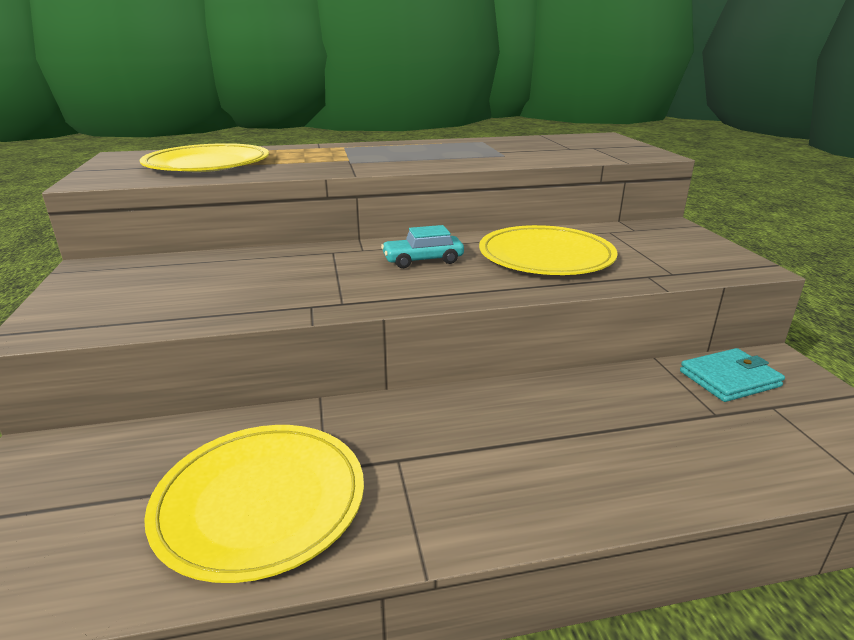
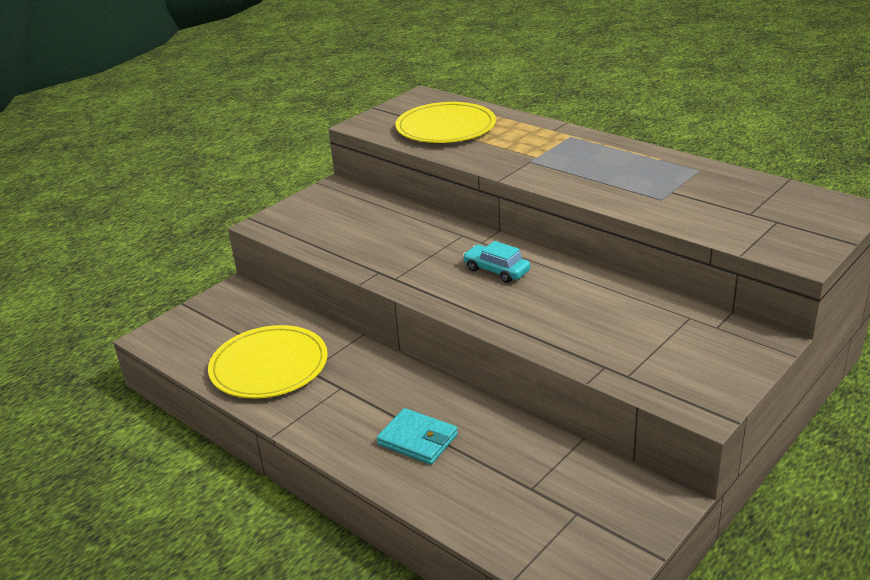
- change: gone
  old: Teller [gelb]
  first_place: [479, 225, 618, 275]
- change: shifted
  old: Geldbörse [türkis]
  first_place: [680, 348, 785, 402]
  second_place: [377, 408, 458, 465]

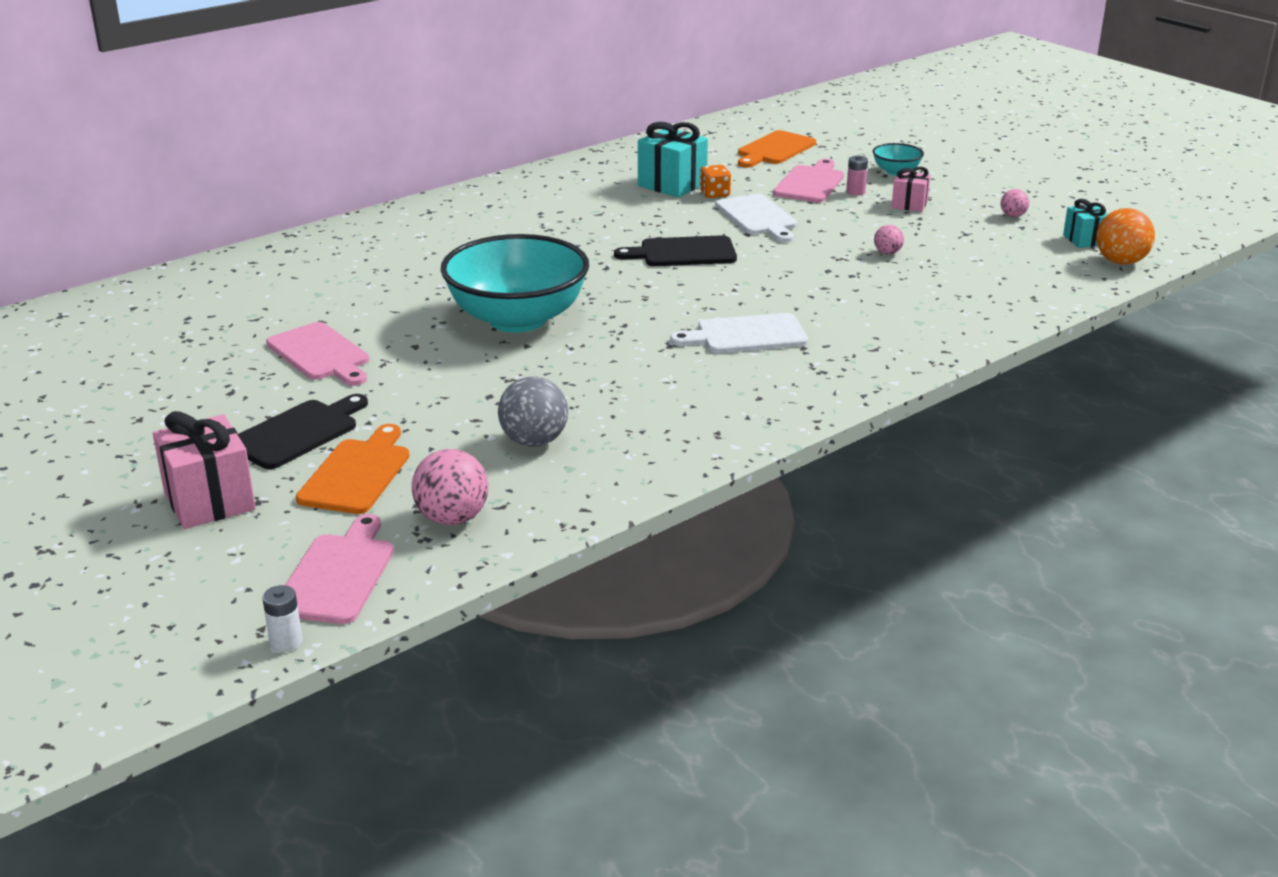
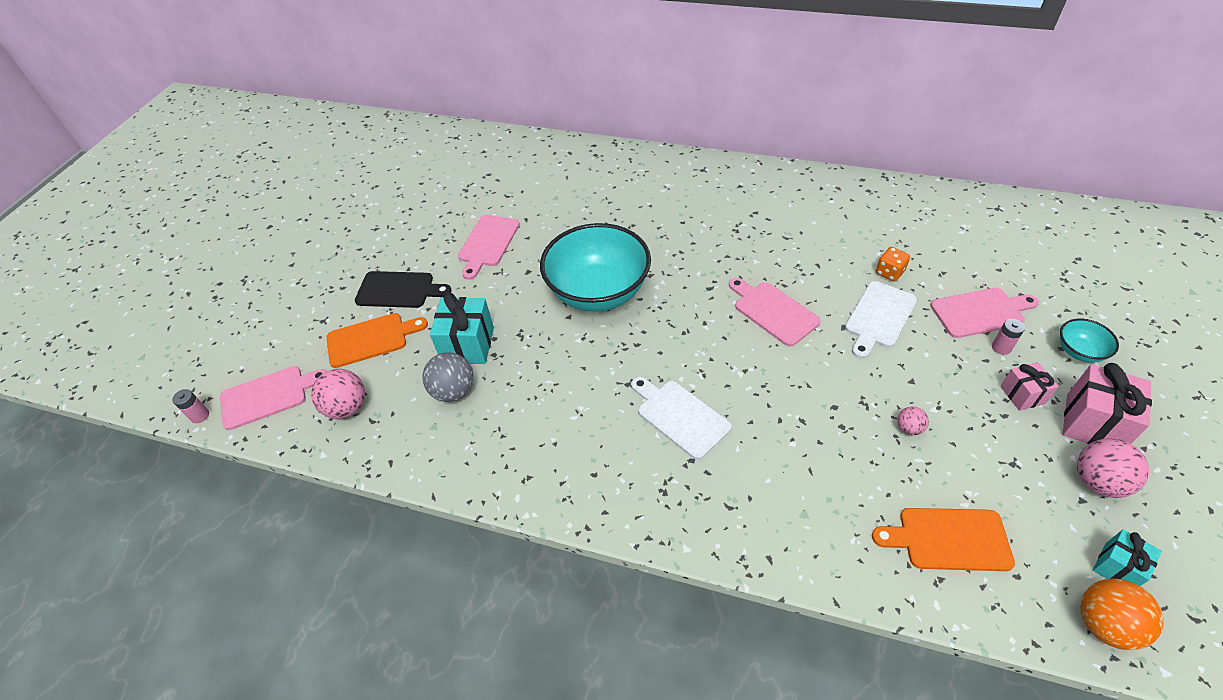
- change: shifted
  old: Geschenk [rosa]
  first_place: [153, 411, 256, 529]
  second_place: [1062, 363, 1152, 444]
- change: repainted
  old: Batterie [weiß]
  new: Batterie [rosa]
  first_place: [262, 585, 303, 652]
  second_place: [172, 389, 209, 423]
- change: repainted
  old: Schneidebrett [schwarz]
  new: Schneidebrett [rosa]
  first_place: [614, 235, 737, 266]
  second_place: [729, 278, 821, 346]
- change: shifted
  old: Geschenk [türkis]
  first_place: [638, 122, 708, 197]
  second_place: [430, 292, 494, 364]
- change: shifted
  old: Schneidebrett [orange]
  first_place: [738, 130, 816, 168]
  second_place: [872, 508, 1015, 571]
- change: scaled
  old: Ball [rosa]
  first_place: [1001, 189, 1029, 217]
  second_place: [1077, 438, 1149, 498]
  factor: 1.87

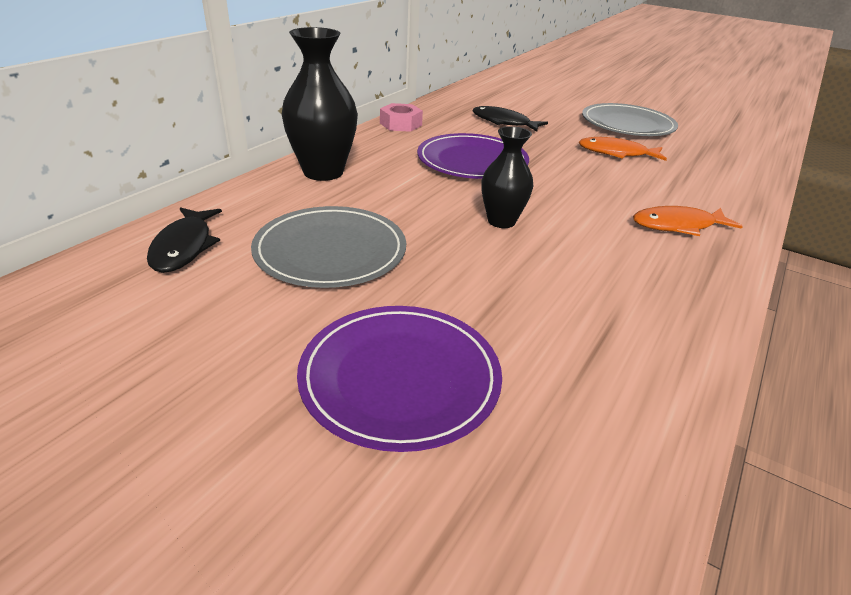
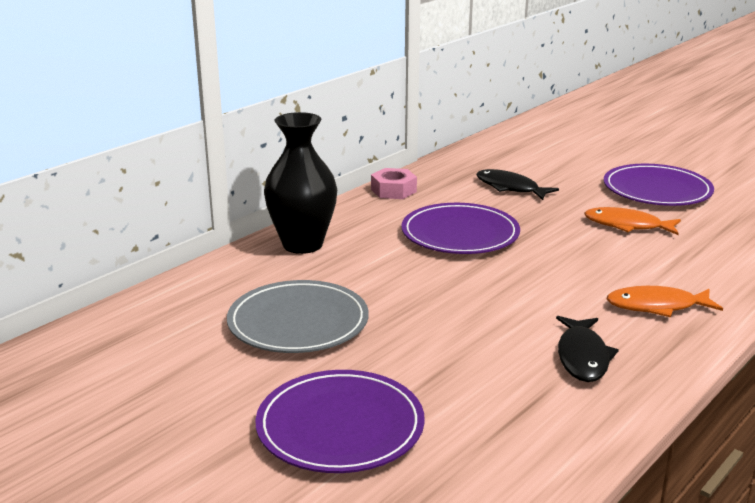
- change: shifted
  old: Fisch [schwarz]
  first_place: [147, 207, 222, 273]
  second_place: [556, 316, 619, 382]
- change: gone
  old: Vase [schwarz]
  first_place: [481, 126, 533, 228]
- change: repainted
  old: Teller [grau]
  new: Teller [lila]
  first_place: [582, 103, 678, 136]
  second_place: [604, 164, 714, 206]

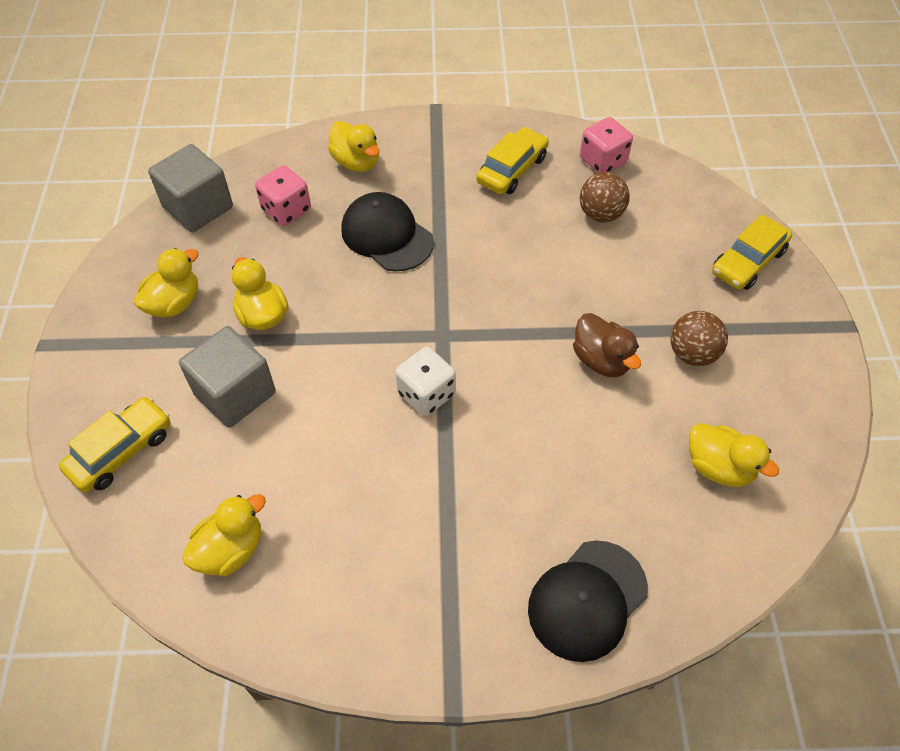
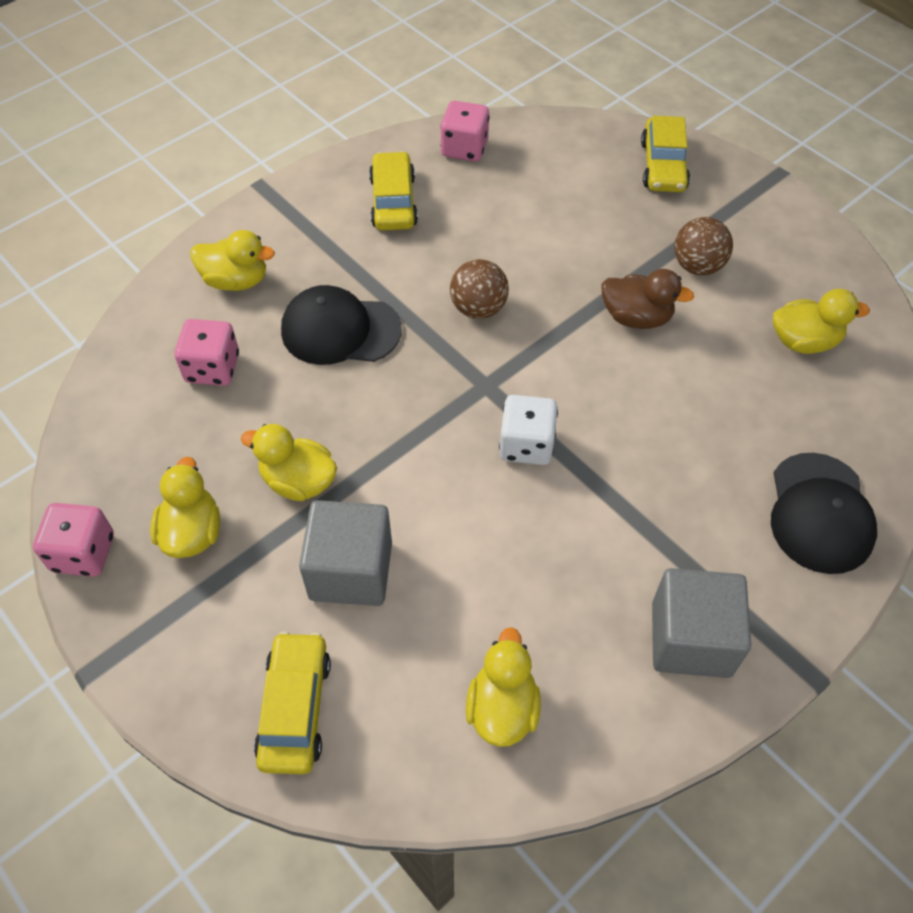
- change: shifted
  old: Kubus [grau]
  first_place: [148, 144, 233, 232]
  second_place: [652, 568, 751, 678]
- change: shifted
  old: Ball [braun]
  first_place: [580, 172, 630, 222]
  second_place: [450, 259, 509, 319]
- change: new
  new: Spielwürfel [rosa]
  second_place: [33, 503, 114, 577]

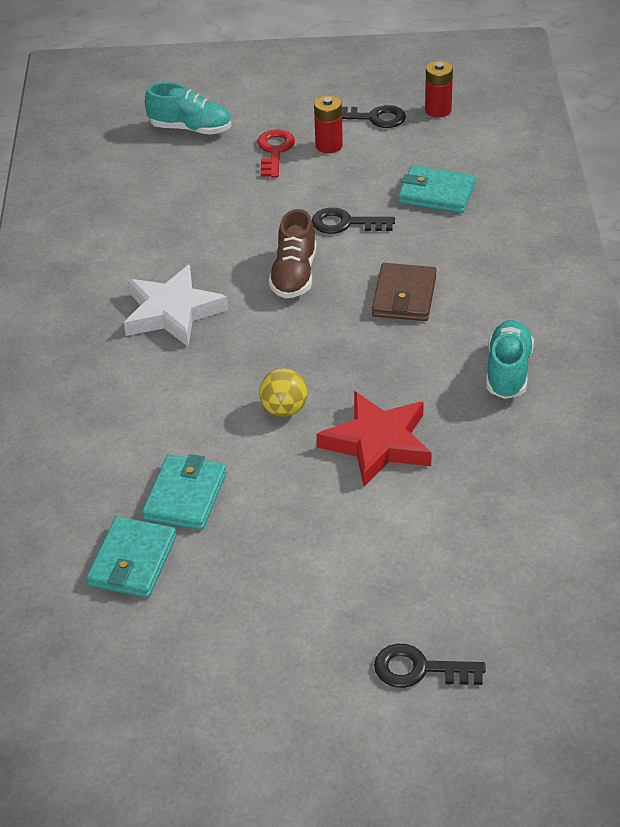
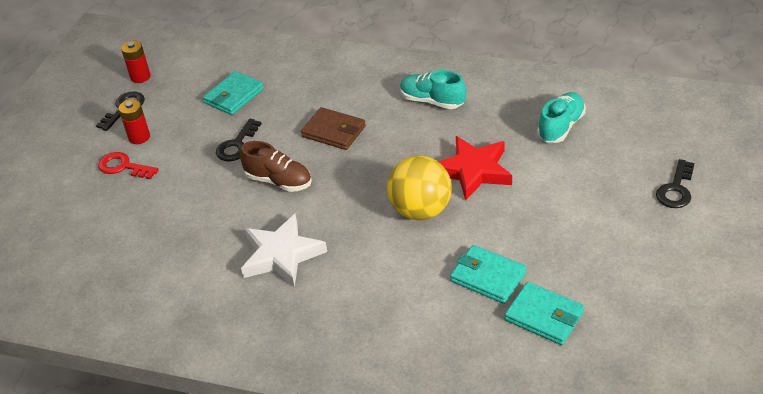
- change: shifted
  old: Schuh [türkis]
  first_place: [145, 82, 231, 135]
  second_place: [537, 92, 586, 143]
- change: scaled
  old: Ball [gelb]
  first_place: [259, 368, 308, 417]
  second_place: [387, 156, 452, 220]
  factor: 1.78

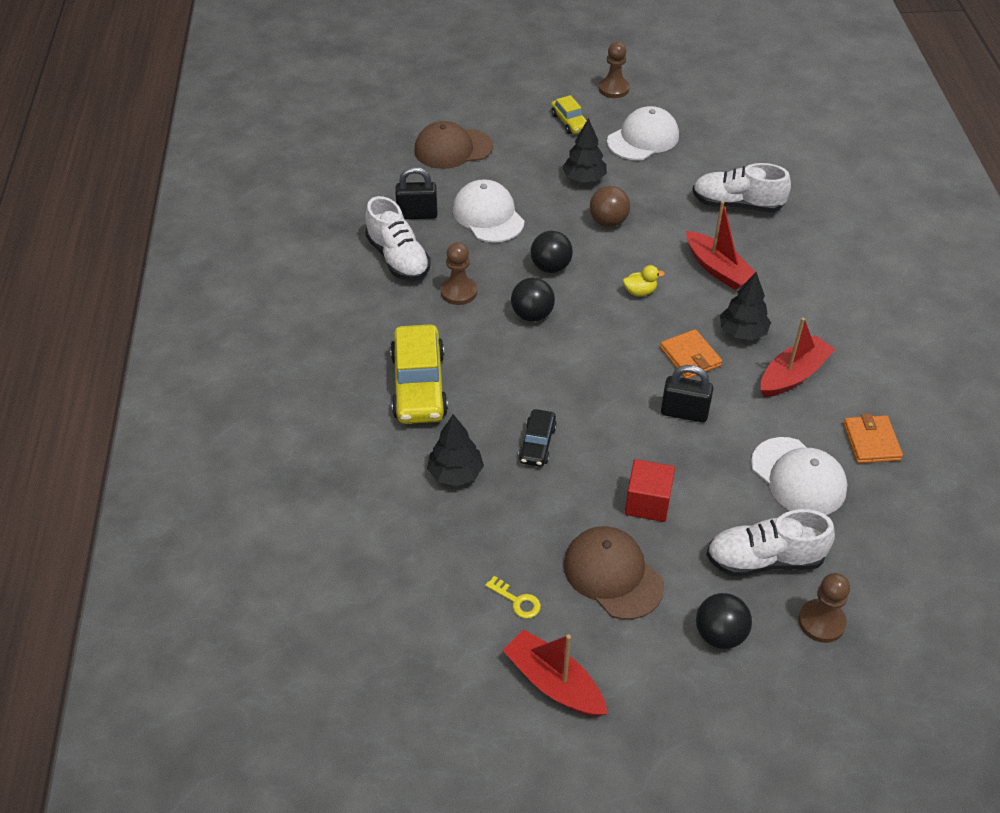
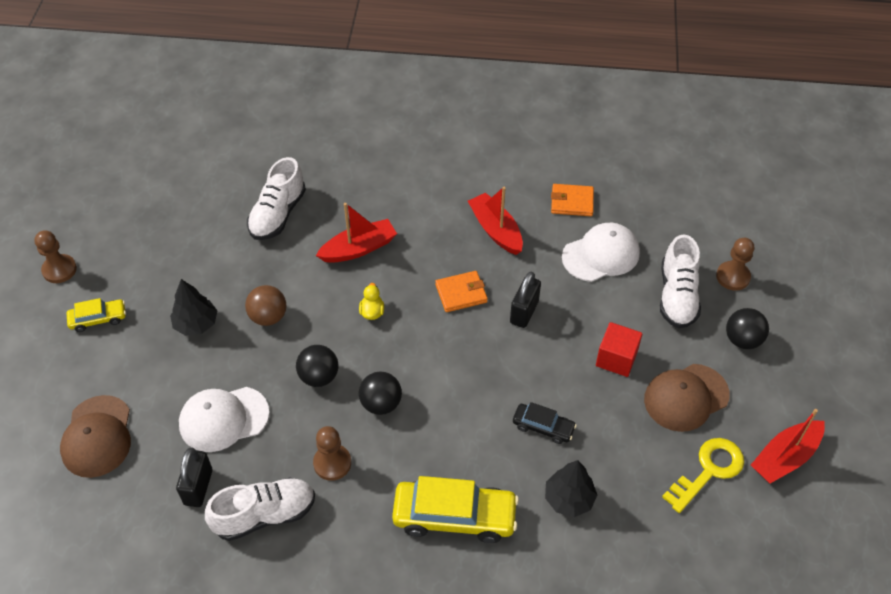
- change: scaled
  old: Schlüssel [gelb]
  first_place: [485, 576, 541, 619]
  second_place: [662, 438, 744, 513]
  factor: 1.94
- change: gone
  old: Kappe [weiß]
  first_place: [607, 106, 679, 160]
- change: gone
  old: Baum [schwarz]
  first_place: [720, 272, 771, 340]

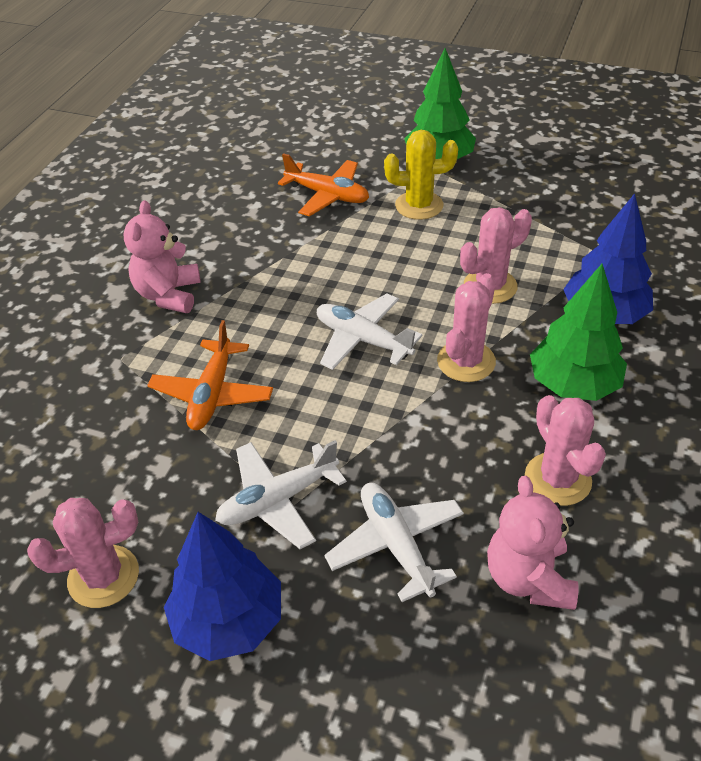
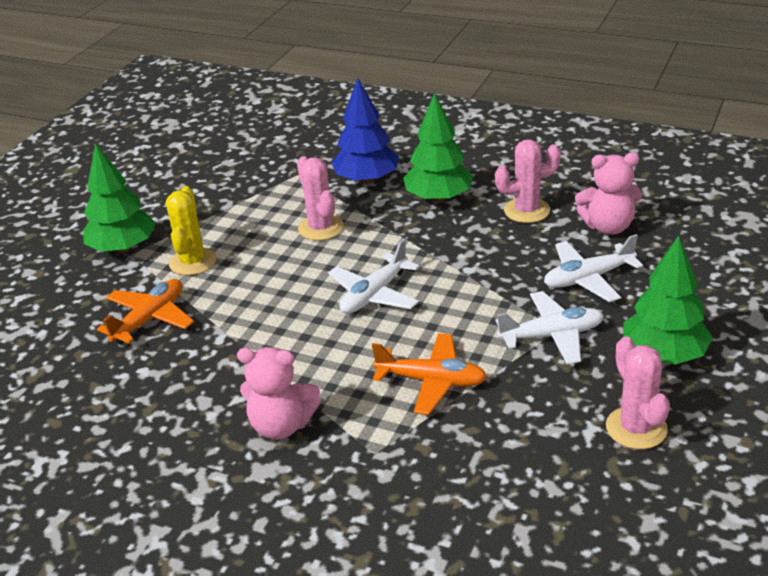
- change: repainted
  old: Baum [blau]
  new: Baum [grün]
  first_place: [164, 512, 281, 661]
  second_place: [623, 235, 713, 364]
- change: rotated
  old: Flugzeug [weiß]
  first_place: [215, 440, 347, 549]
  second_place: [496, 291, 604, 364]
  degrees: -75
- change: gone
  old: Kaktus [rosa]
  first_place: [437, 273, 496, 382]

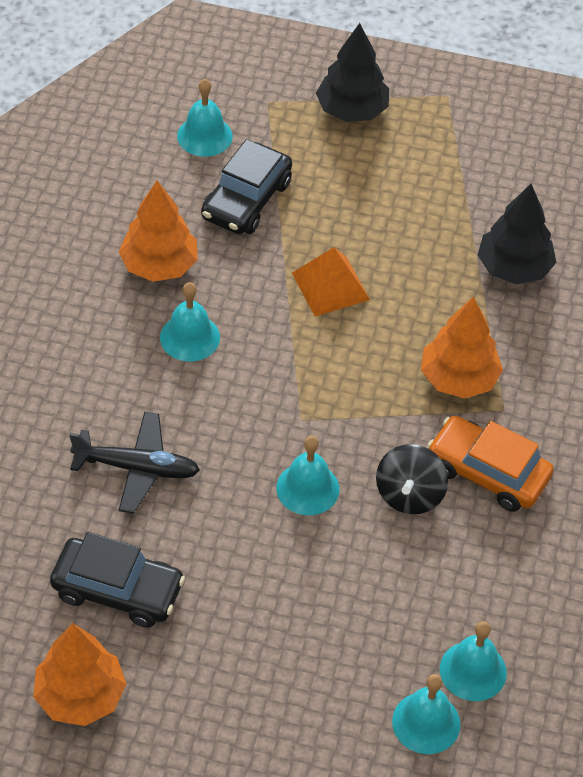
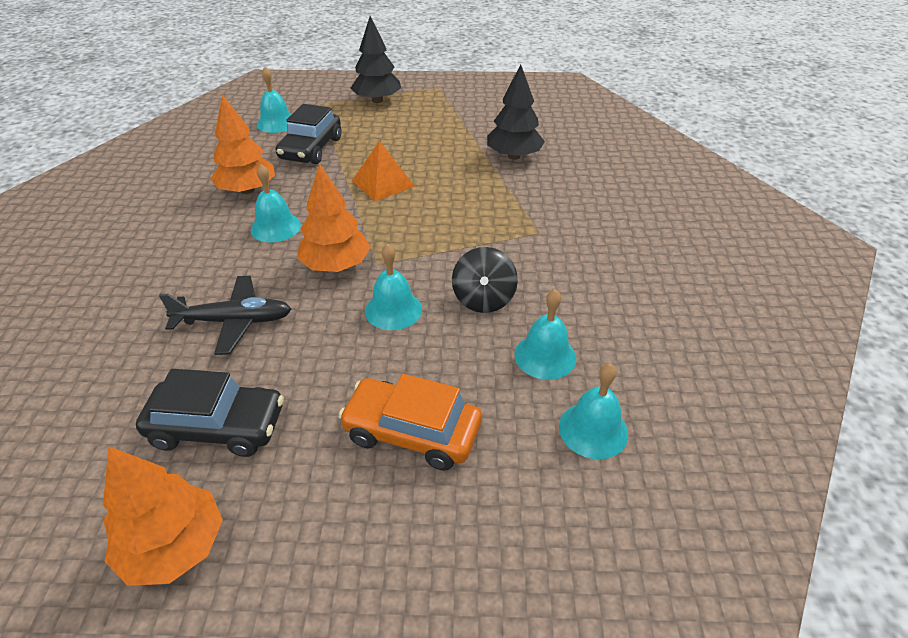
- change: shifted
  old: Glocke [türkis]
  first_place: [392, 674, 460, 754]
  second_place: [514, 289, 576, 380]
- change: shifted
  old: Baum [orange]
  first_place: [421, 296, 503, 398]
  second_place: [297, 163, 371, 272]
- change: shifted
  old: Auto [orange]
  first_place: [427, 416, 554, 512]
  second_place: [338, 374, 482, 470]

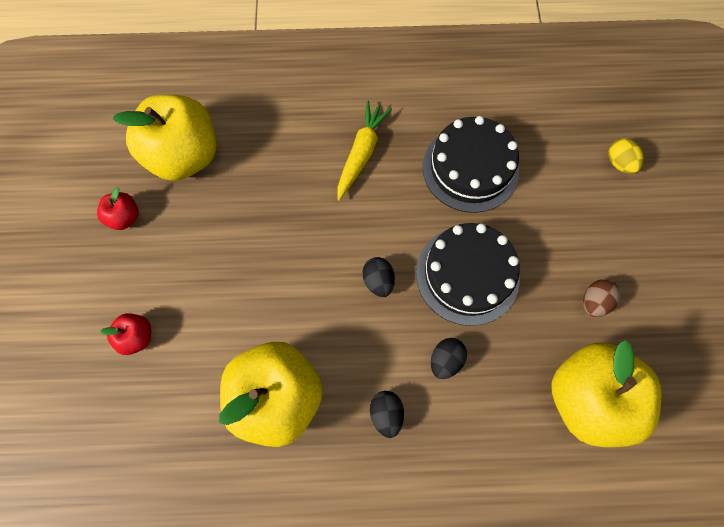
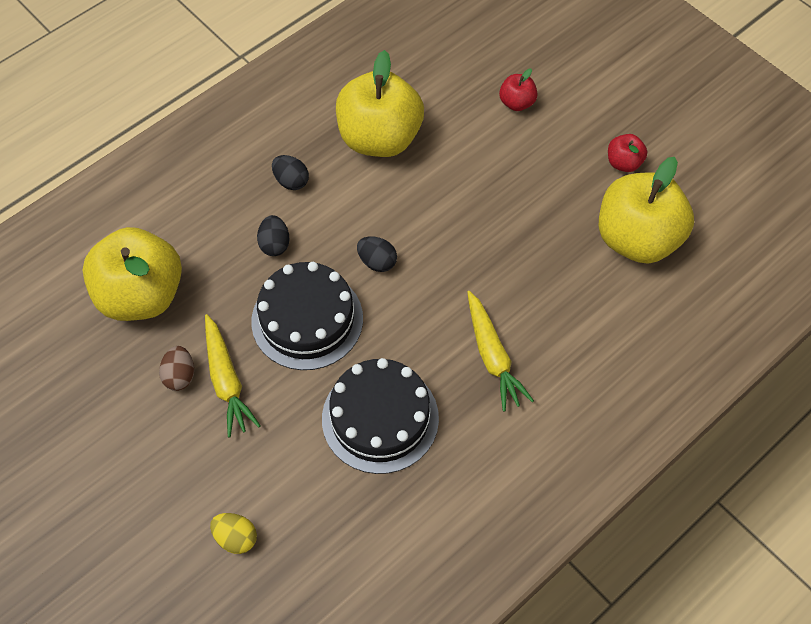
- change: new
  new: Karotte [gelb]
  second_place: [205, 314, 260, 438]

